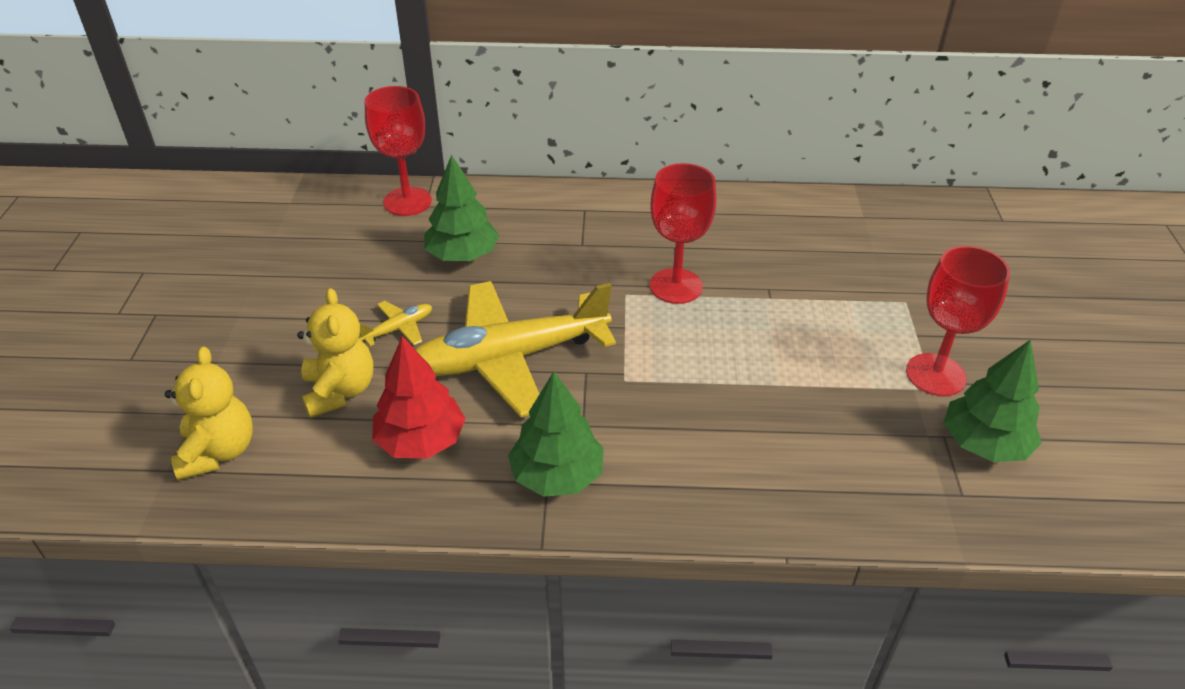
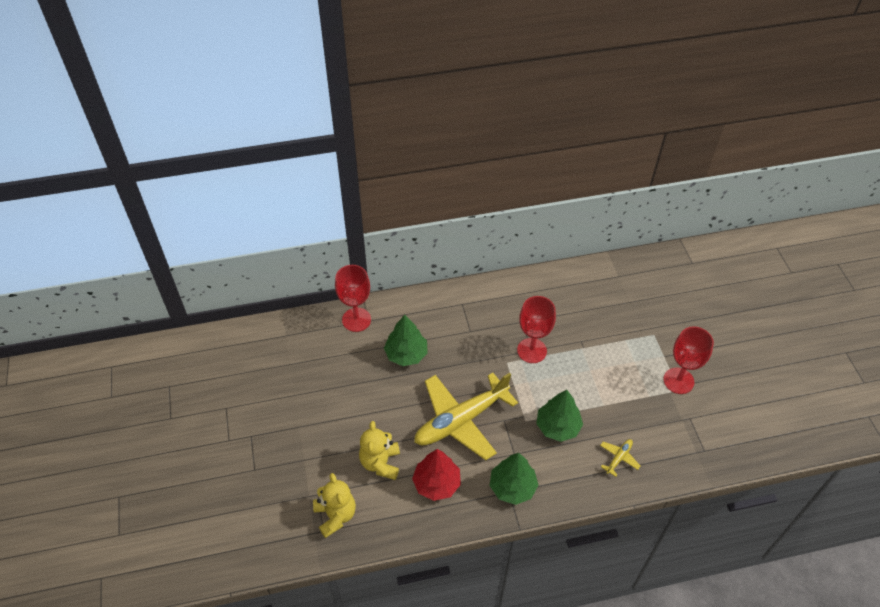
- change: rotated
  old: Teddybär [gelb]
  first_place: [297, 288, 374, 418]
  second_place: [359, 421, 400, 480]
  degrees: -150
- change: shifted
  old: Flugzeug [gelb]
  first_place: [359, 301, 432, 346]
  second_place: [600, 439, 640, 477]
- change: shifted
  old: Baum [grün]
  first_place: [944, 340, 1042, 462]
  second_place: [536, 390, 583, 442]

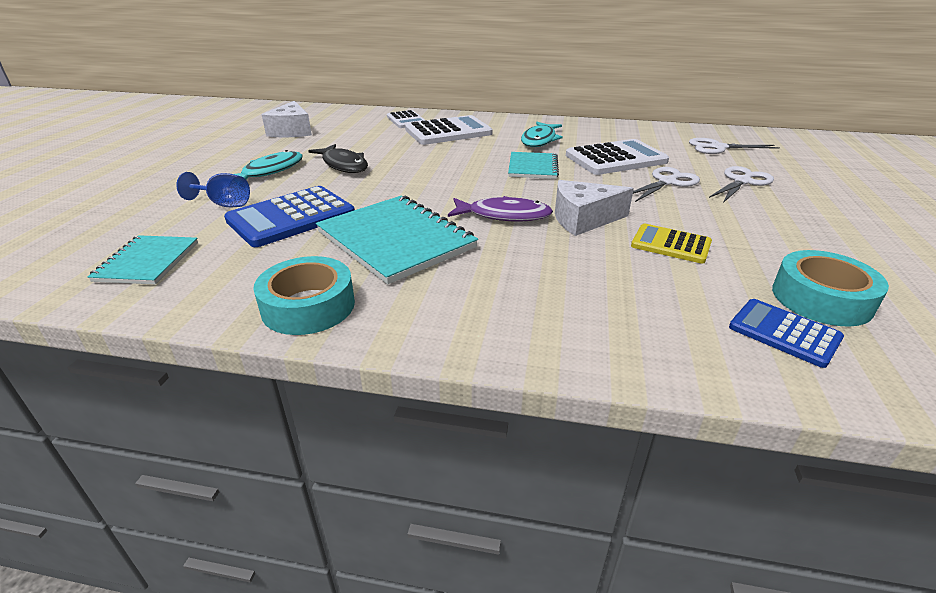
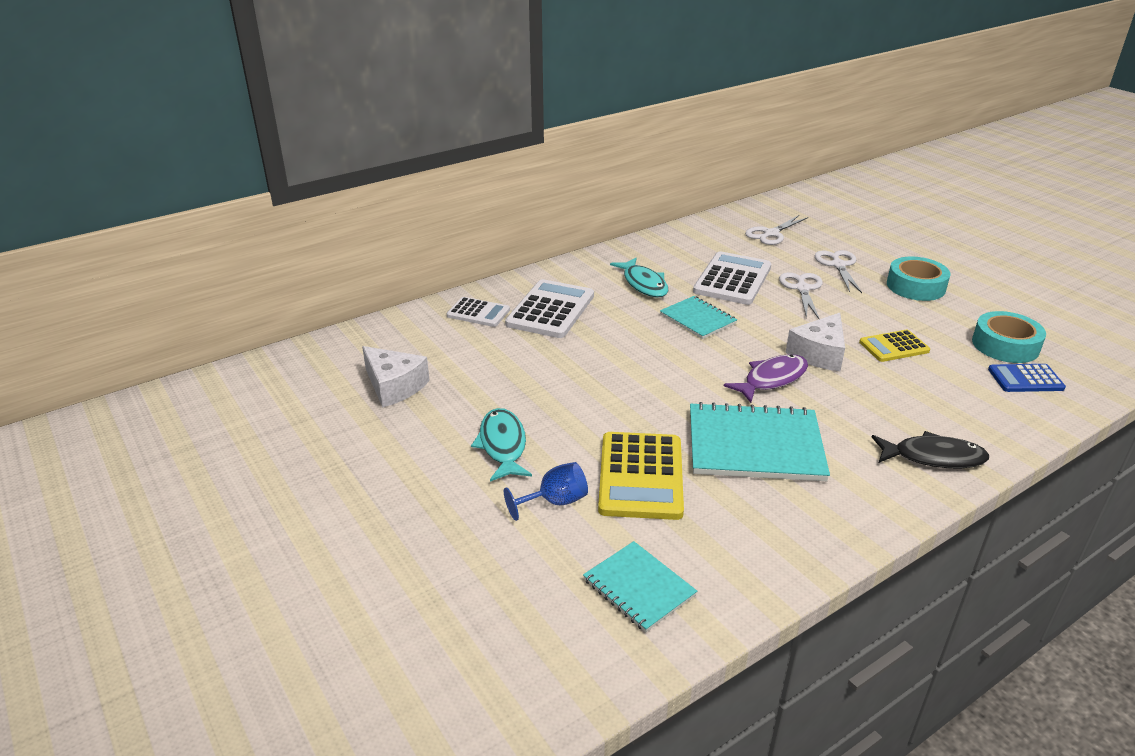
- change: repainted
  old: Taschenrechner [blau]
  new: Taschenrechner [gelb]
  first_place: [224, 186, 355, 247]
  second_place: [598, 432, 684, 520]
- change: shifted
  old: Klebeband [türkis]
  first_place: [253, 256, 355, 335]
  second_place: [887, 256, 950, 301]
- change: shifted
  old: Fisch [schwarz]
  first_place: [309, 144, 368, 173]
  second_place: [872, 431, 989, 469]

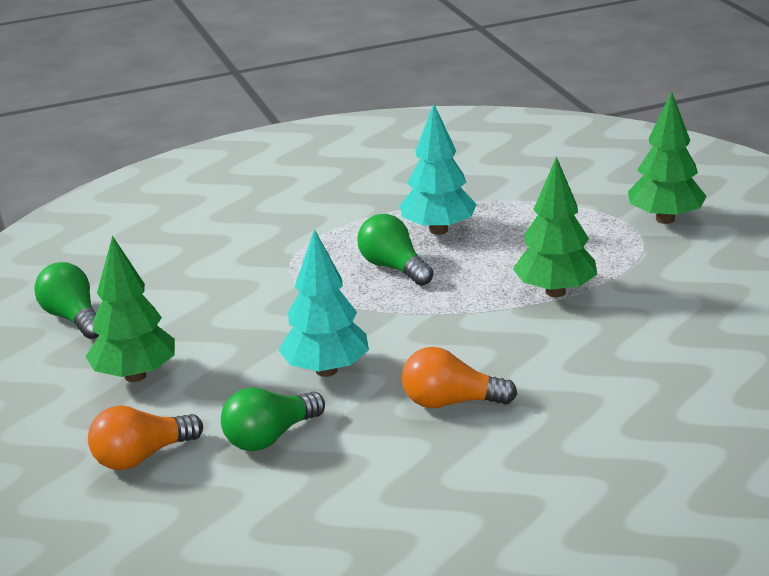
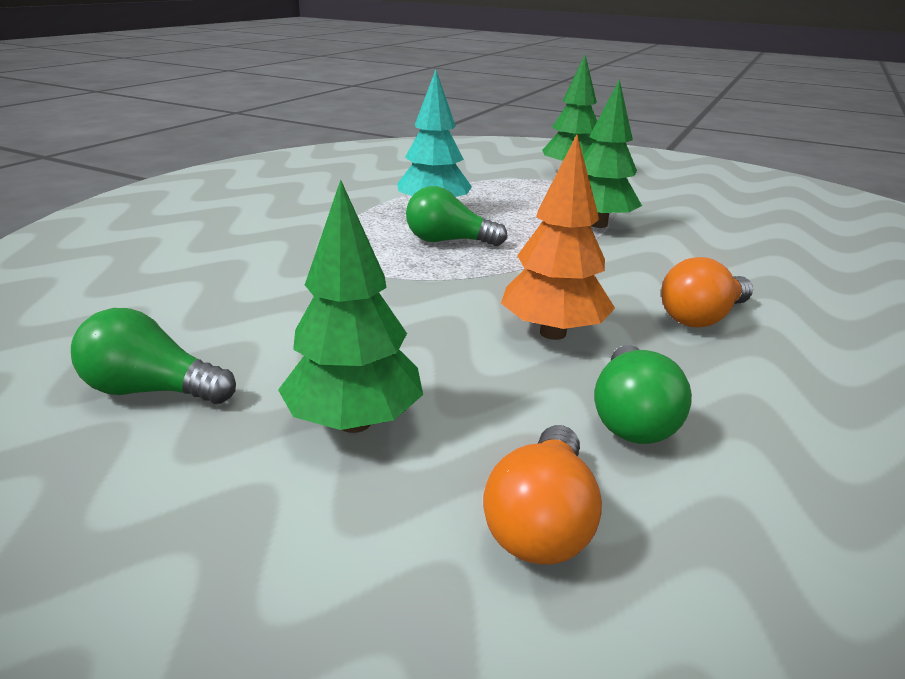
- change: repainted
  old: Baum [türkis]
  new: Baum [orange]
  first_place: [278, 229, 369, 377]
  second_place: [501, 134, 615, 340]

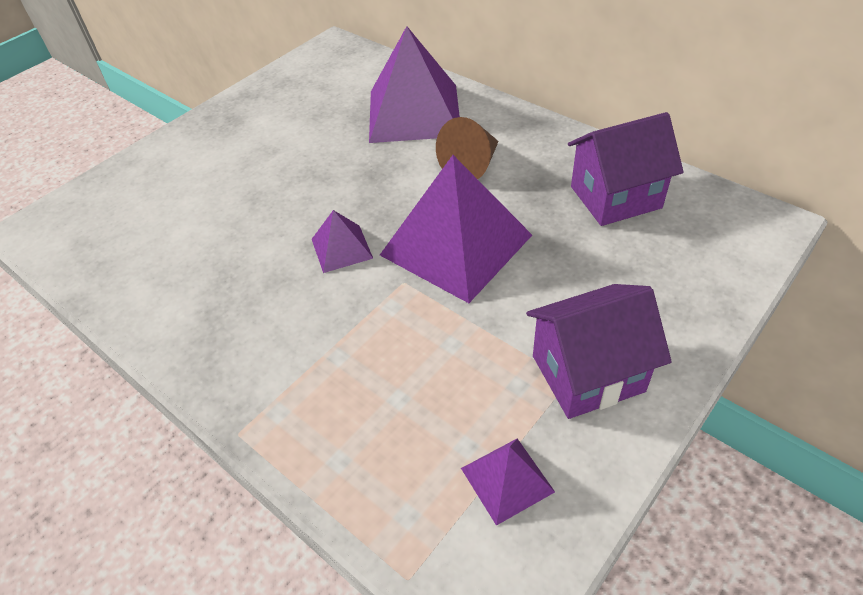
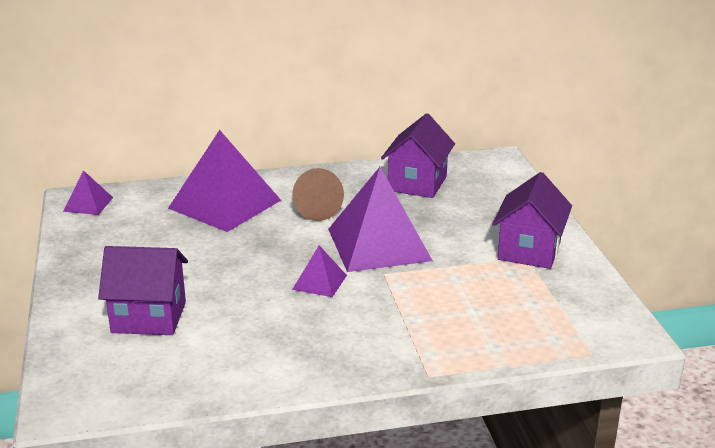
- change: shifted
  old: Pyramide [lila]
  first_place: [461, 438, 555, 526]
  second_place: [63, 170, 113, 215]
- change: new
  new: Haus [lila]
  second_place: [98, 246, 188, 335]

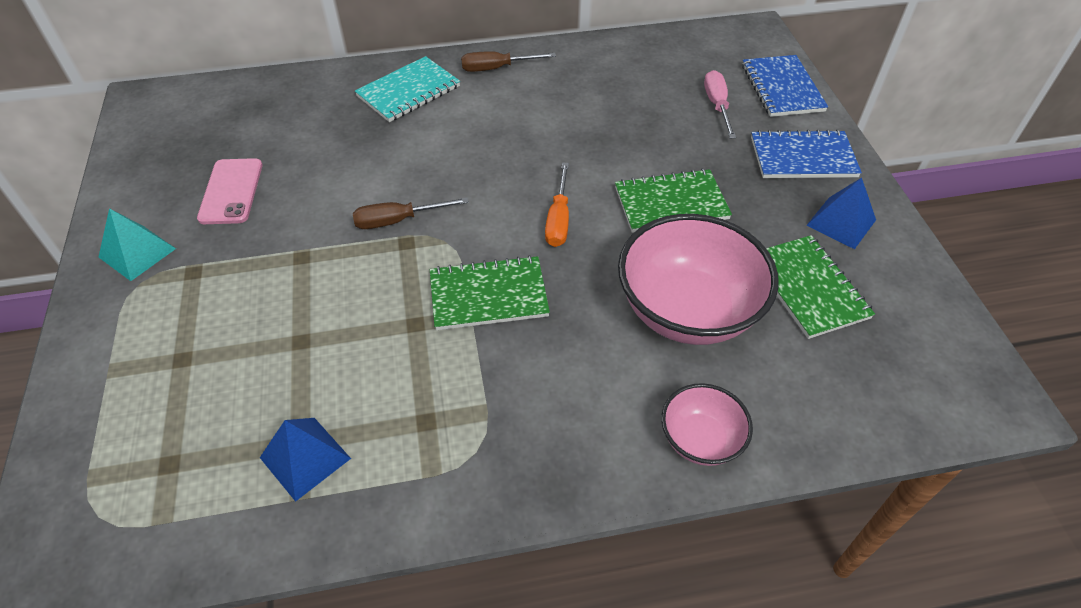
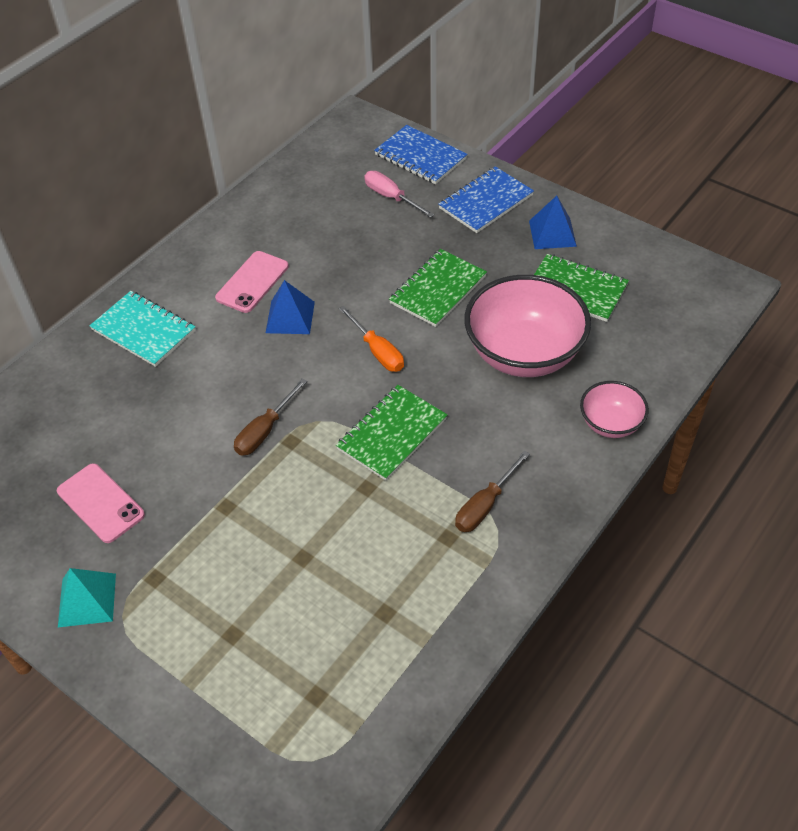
- change: shifted
  old: Pyramide [blau]
  first_place: [260, 418, 351, 502]
  second_place: [266, 280, 315, 334]
- change: rotated
  old: Notizbuch [türkis]
  first_place: [355, 56, 460, 122]
  second_place: [89, 291, 196, 367]
  degrees: -60
- change: shifted
  old: Schraubenzieher [braun]
  first_place: [461, 51, 556, 72]
  second_place: [455, 450, 530, 532]
- change: new
  new: Handy [rosa]
  second_place: [215, 251, 289, 313]

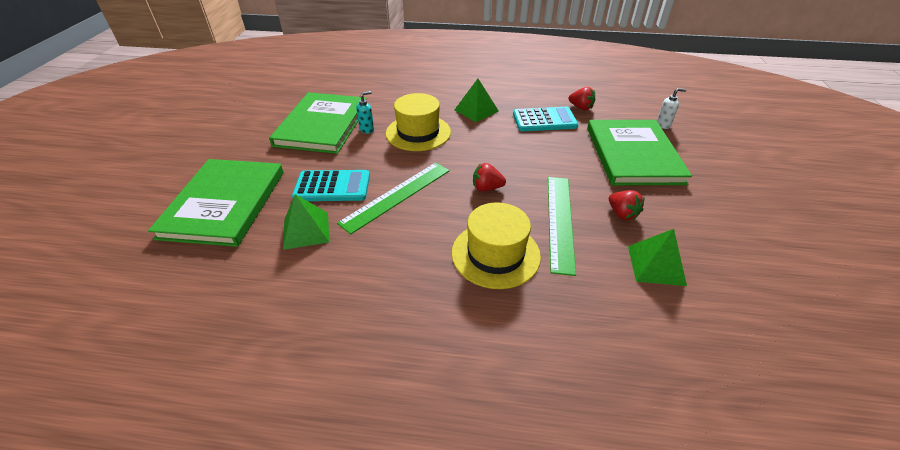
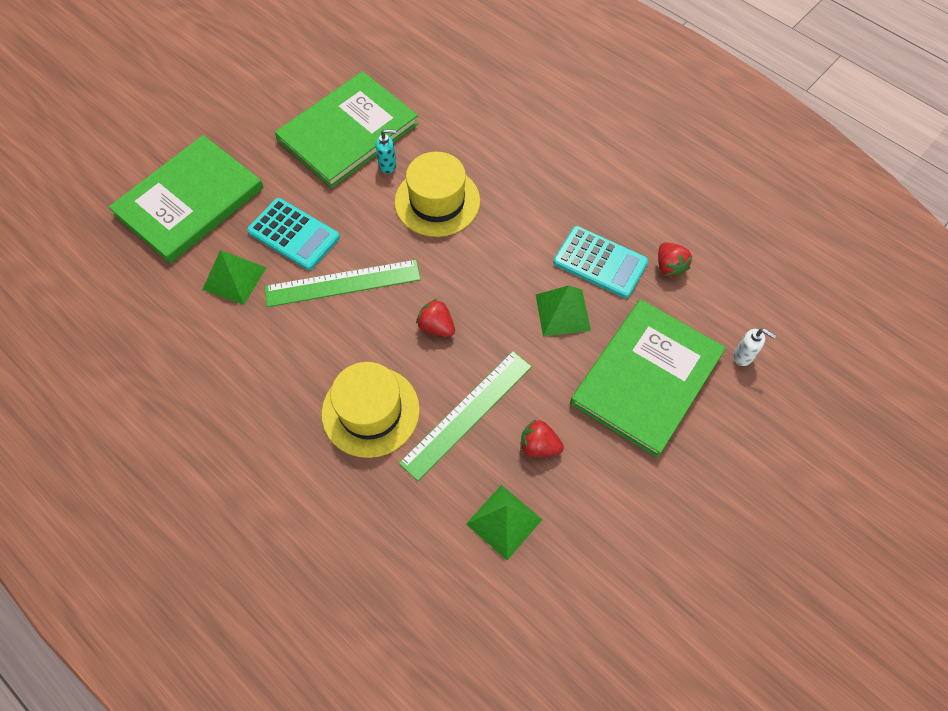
- change: shifted
  old: Pyramide [grün]
  first_place: [455, 79, 499, 122]
  second_place: [536, 285, 591, 336]
- change: rotated
  old: Erdbeere [rot]
  first_place: [609, 190, 644, 220]
  second_place: [520, 419, 564, 457]
  degrees: 105

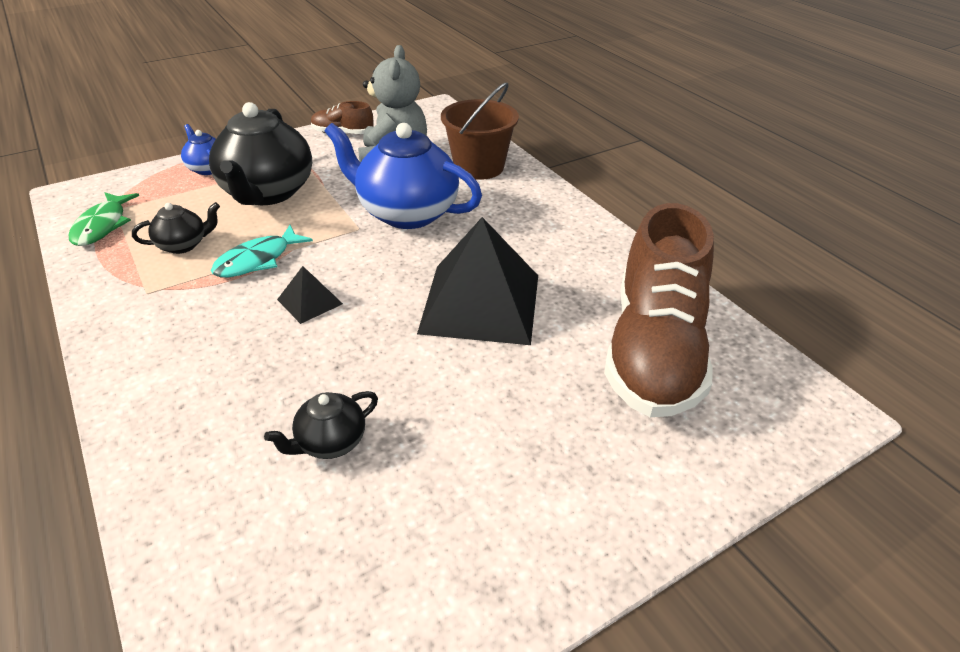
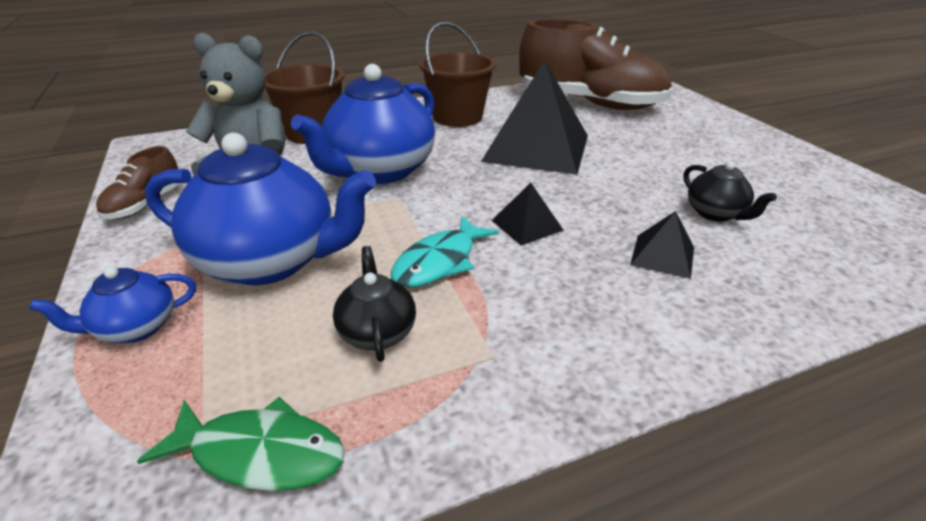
- change: repainted
  old: Teekanne [schwarz]
  new: Teekanne [blau]
  first_place: [209, 102, 312, 205]
  second_place: [145, 133, 376, 285]
- change: rotated
  old: Fisch [türkis]
  first_place: [211, 225, 313, 277]
  second_place: [391, 216, 499, 287]
  degrees: 75
- change: new
  new: Eimer [braun]
  second_place: [419, 22, 496, 127]
- change: new
  new: Pyramide [schwarz]
  second_place: [630, 211, 694, 279]

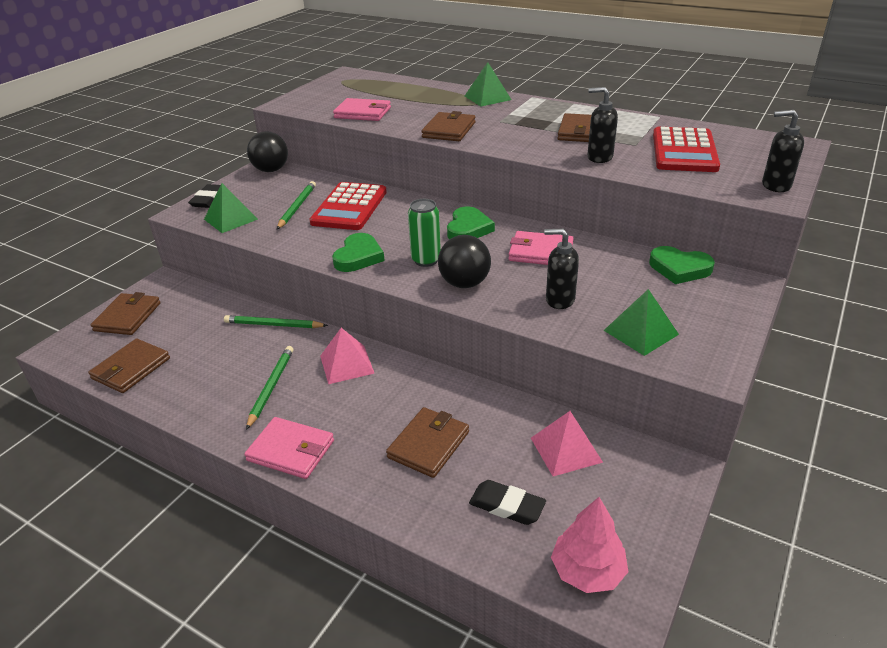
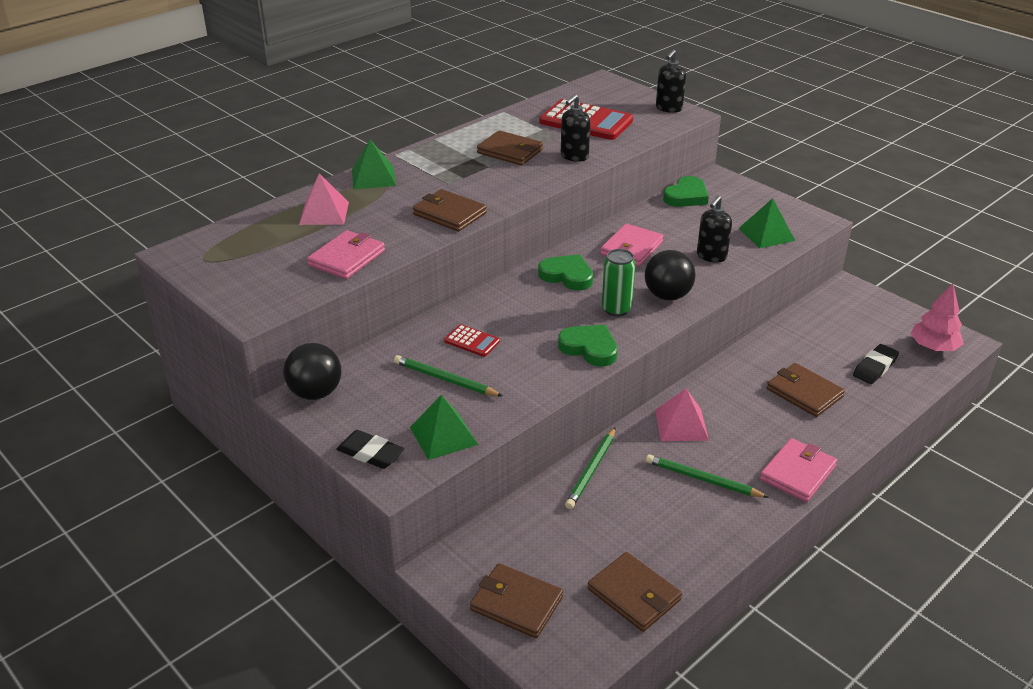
- change: scaled
  old: Taschenrechner [rot]
  first_place: [309, 182, 387, 230]
  second_place: [444, 324, 500, 357]
  factor: 0.48
- change: shifted
  old: Pyramide [rosa]
  first_place: [531, 411, 603, 476]
  second_place: [299, 173, 349, 225]

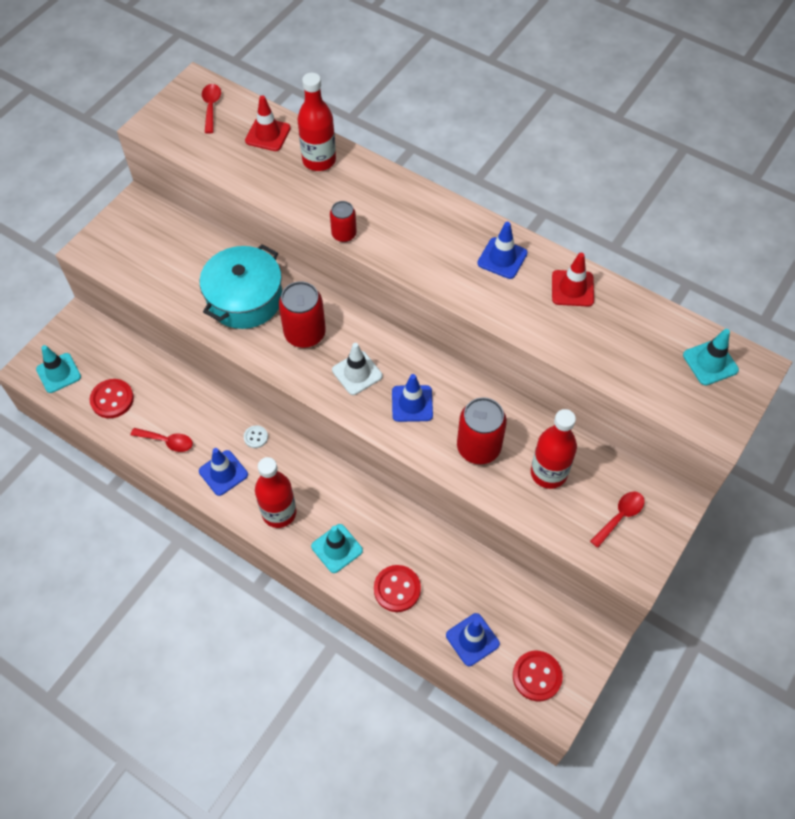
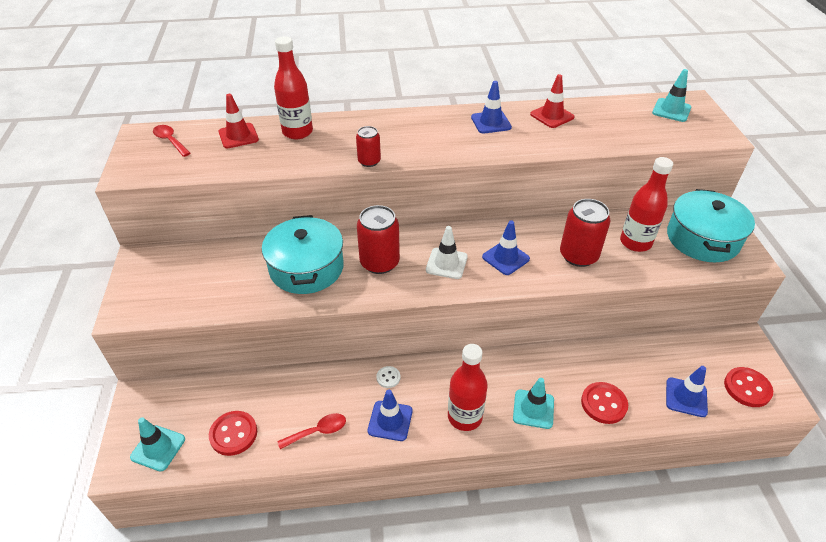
- change: swapped
  old: Löffel [rot]
  new: Kochtopf [türkis]
  first_place: [590, 491, 644, 548]
  second_place: [667, 189, 755, 262]

